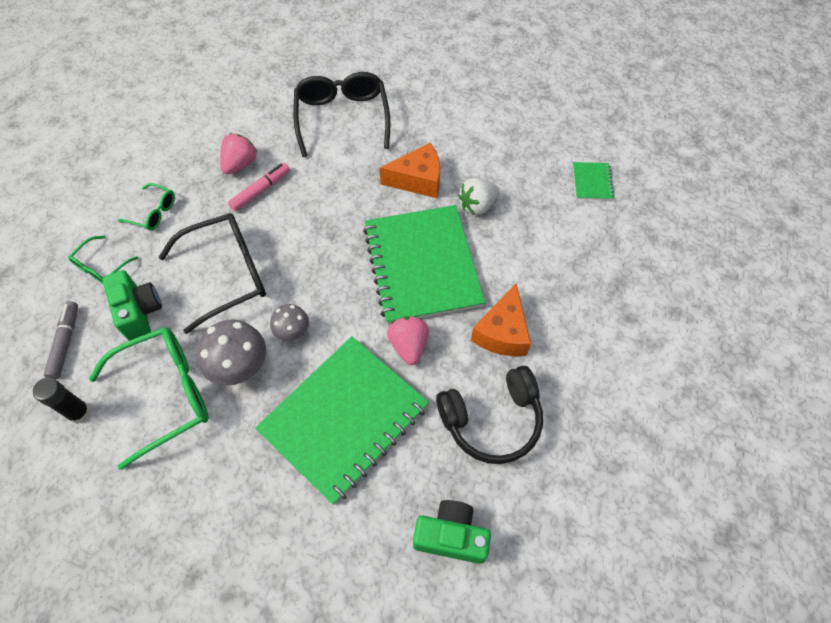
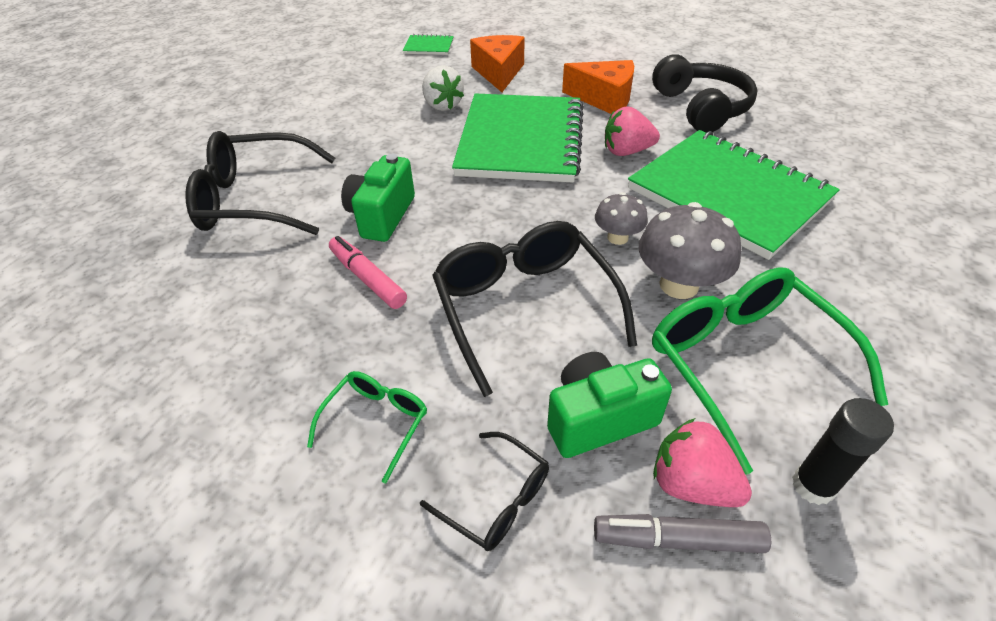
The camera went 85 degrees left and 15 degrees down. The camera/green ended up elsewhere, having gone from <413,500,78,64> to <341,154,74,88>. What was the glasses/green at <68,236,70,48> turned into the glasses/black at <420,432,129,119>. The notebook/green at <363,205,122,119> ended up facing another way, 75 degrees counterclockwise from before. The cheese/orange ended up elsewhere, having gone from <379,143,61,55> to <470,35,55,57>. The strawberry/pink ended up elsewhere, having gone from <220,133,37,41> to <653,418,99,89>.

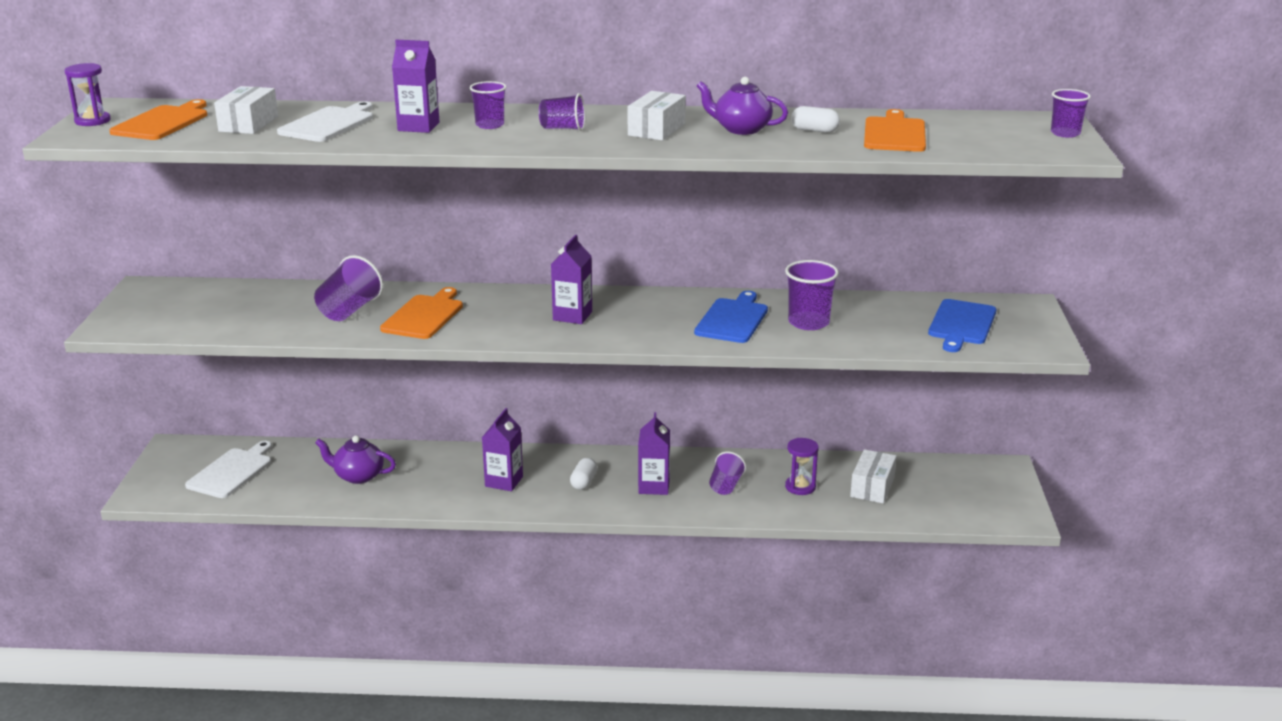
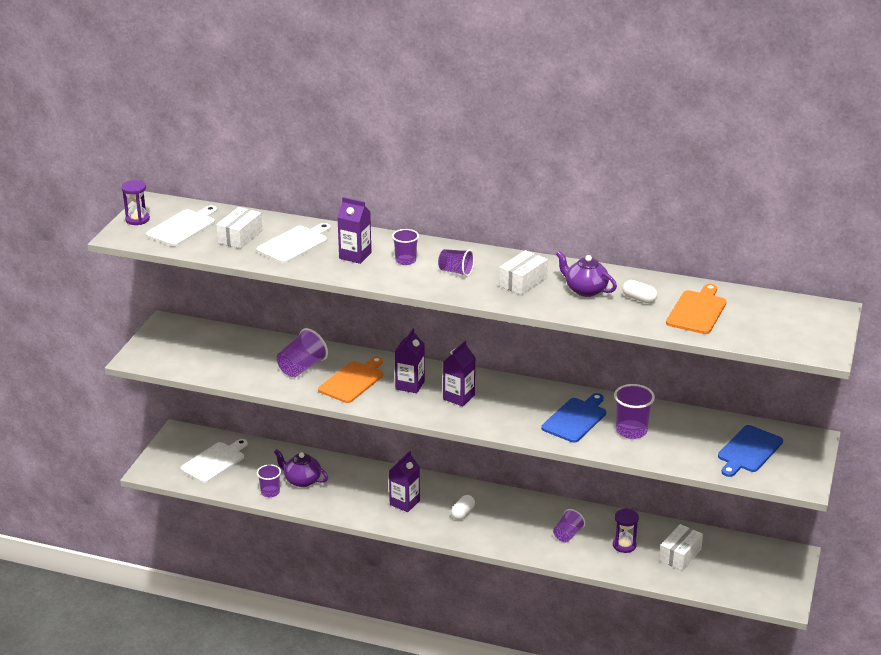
The camera went 15 degrees right and 5 degrees up. What was the cutting board/orange at <109,99,98,41> turned into the cutting board/white at <146,206,71,41>. The cup/purple ended up elsewhere, having gone from <1051,89,40,49> to <257,464,24,33>. The carton/purple ended up elsewhere, having gone from <638,412,32,83> to <395,329,30,64>.

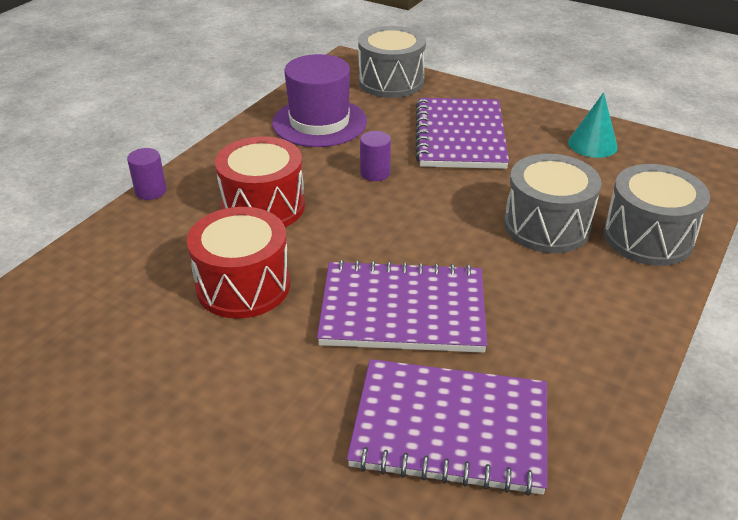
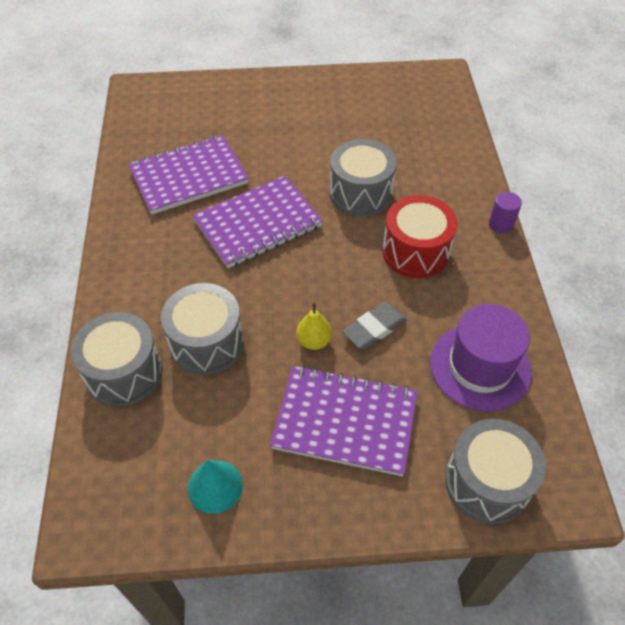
The camera went 145 degrees right and 15 degrees up. The notebook/purple at <415,98,94,71> ended up facing another way, 45 degrees counterclockwise from before. The second view gained the pear/yellow at <296,302,36,48>. What was the drum/red at <187,207,103,112> turned into the drum/grey at <330,139,66,78>. Where the cylinder/purple stood at <360,131,31,50>, the eraser/grey came to stand at <342,302,65,47>.

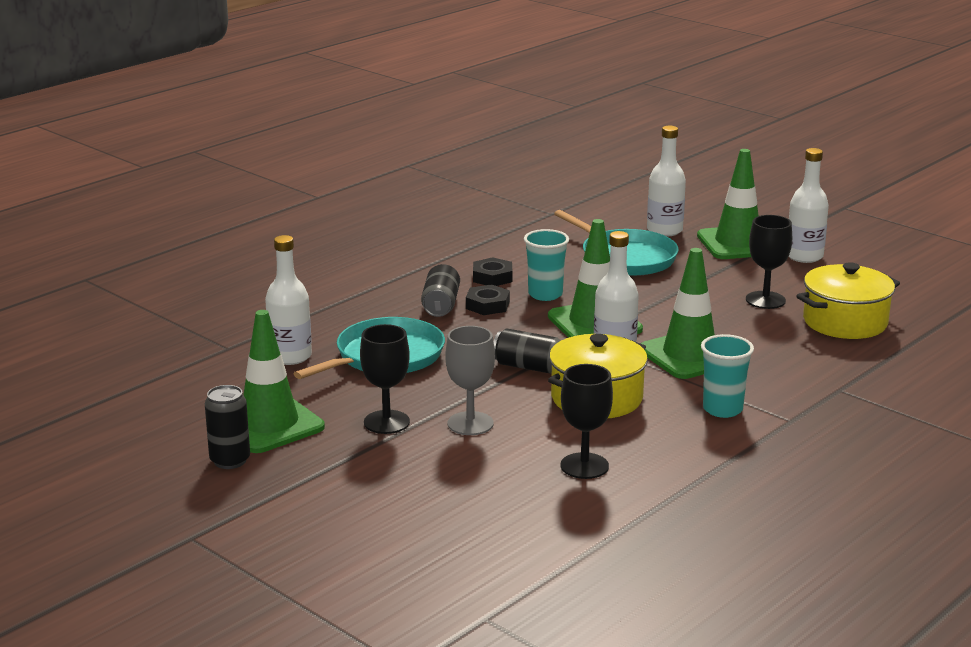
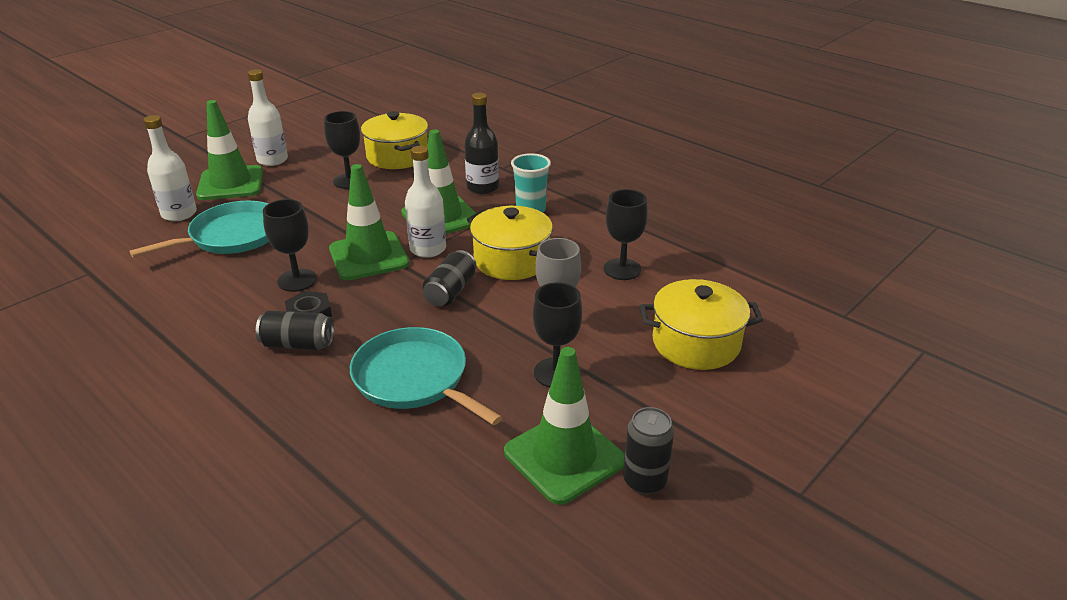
The camera went 90 degrees left and 10 degrees up. Where the cup/turquoise stood at <524,229,45,72>, the goblet/black came to stand at <263,199,54,93>. The second view gained the bottle/black at <464,93,35,101>. The second view gained the pot/yellow at <640,279,123,91>. The second view lost the bottle/white at <265,235,47,130>. The second view lost the nut/black at <473,257,39,29>.

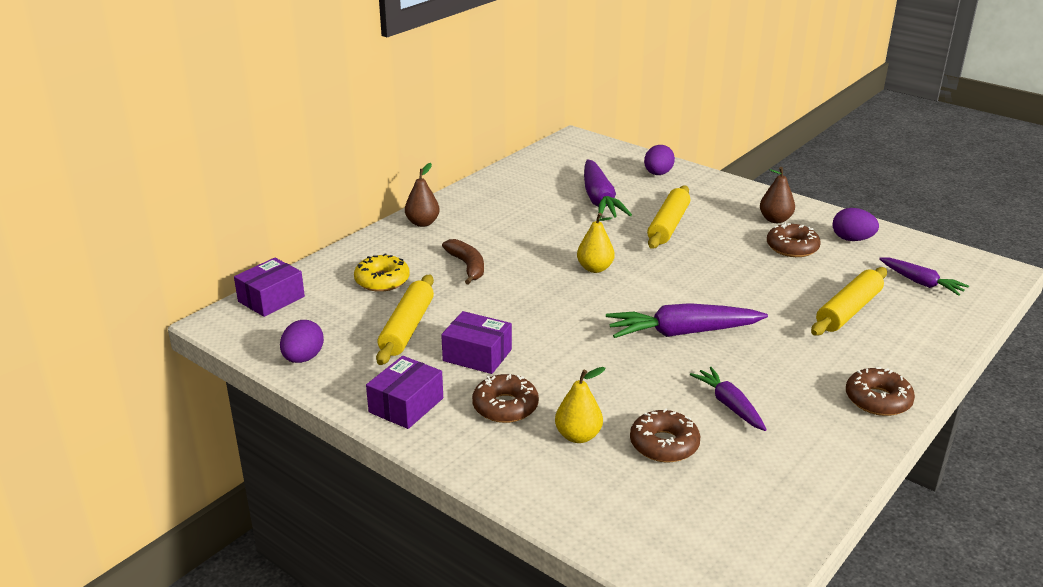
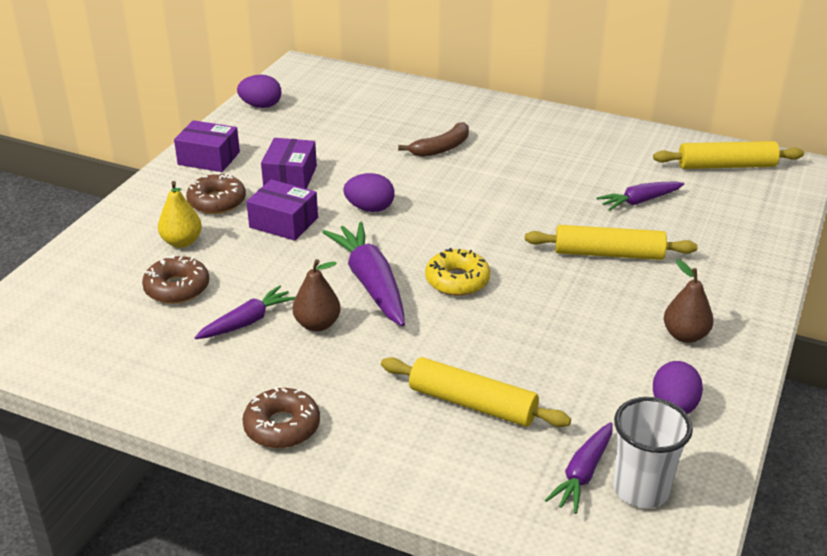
The camera went 75 degrees right and 5 degrees up. The box/purple ended up elsewhere, having gone from <234,258,71,59> to <246,179,72,62>. The pear/brown ended up elsewhere, having gone from <405,163,35,64> to <293,259,48,73>. The egg/purple ended up elsewhere, having gone from <644,145,31,30> to <343,173,52,39>. The donut/yellow ended up elsewhere, having gone from <354,253,56,39> to <425,248,65,48>. The size of the carrot/purple at <584,159,48,60> changed by a factor of 0.61. The second view gained the cup/white at <613,397,80,111>. The rolling pin/yellow ended up elsewhere, having gone from <376,274,58,91> to <653,141,151,28>. The second view lost the pear/yellow at <577,213,38,60>. The second view lost the donut/brown at <767,222,54,35>.

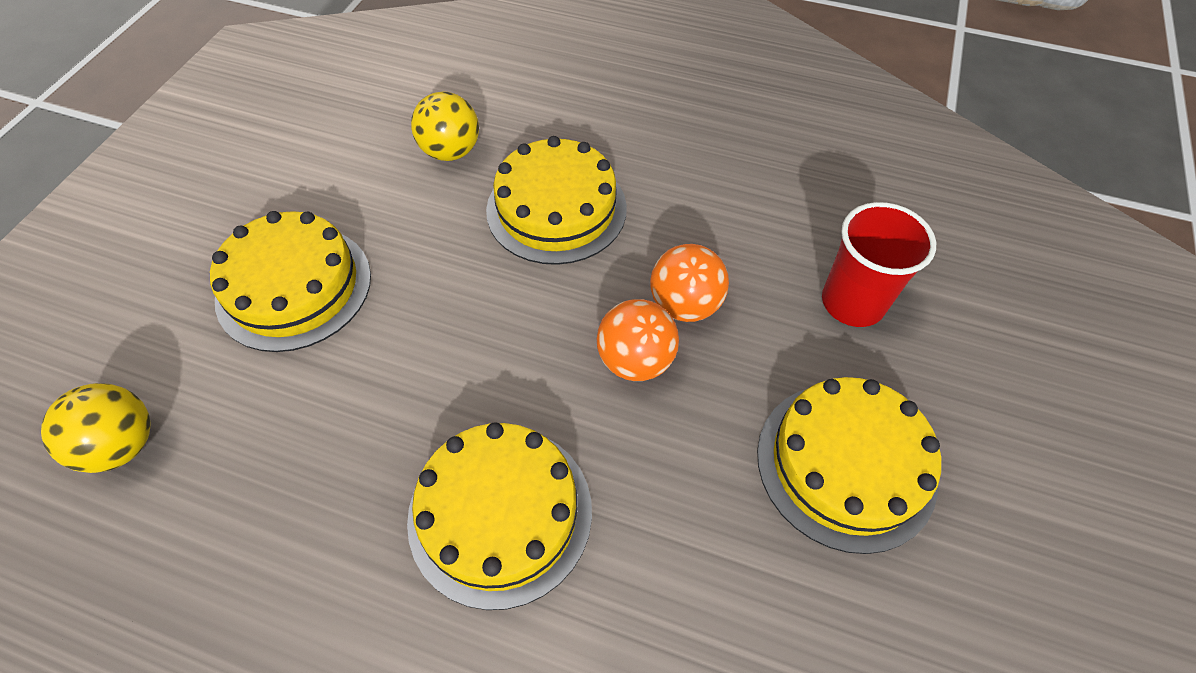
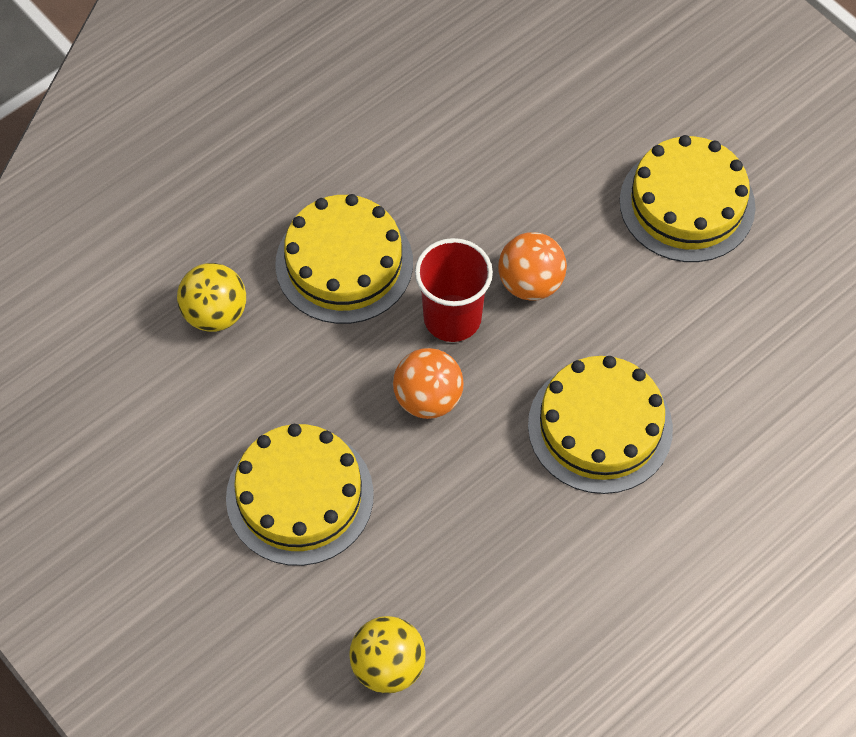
The camera went 60 degrees left and 5 degrees up. The ball/orange ended up elsewhere, having gone from <650,244,79,78> to <393,348,71,71>. The cup/red ended up elsewhere, having gone from <822,202,114,125> to <415,238,78,104>.

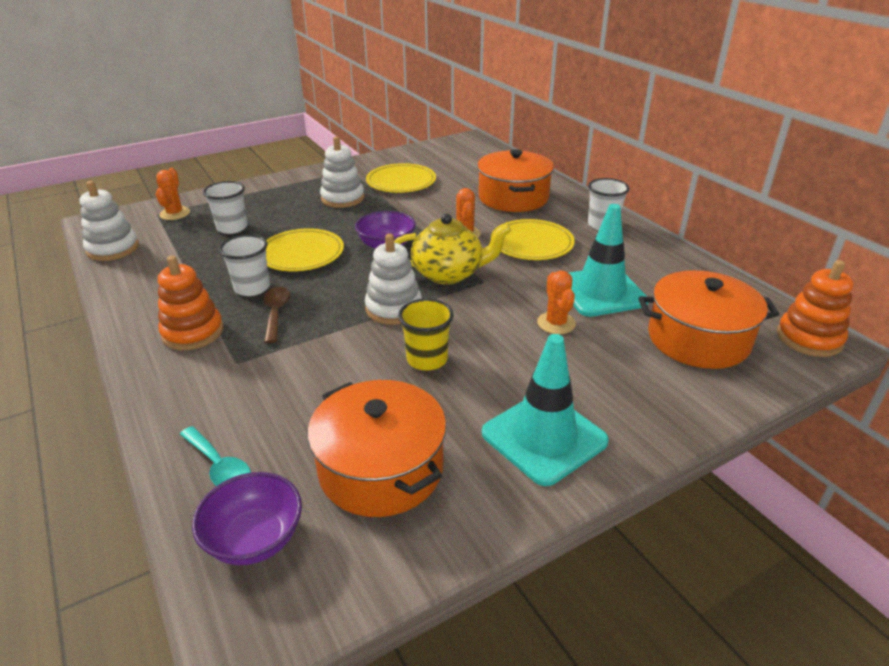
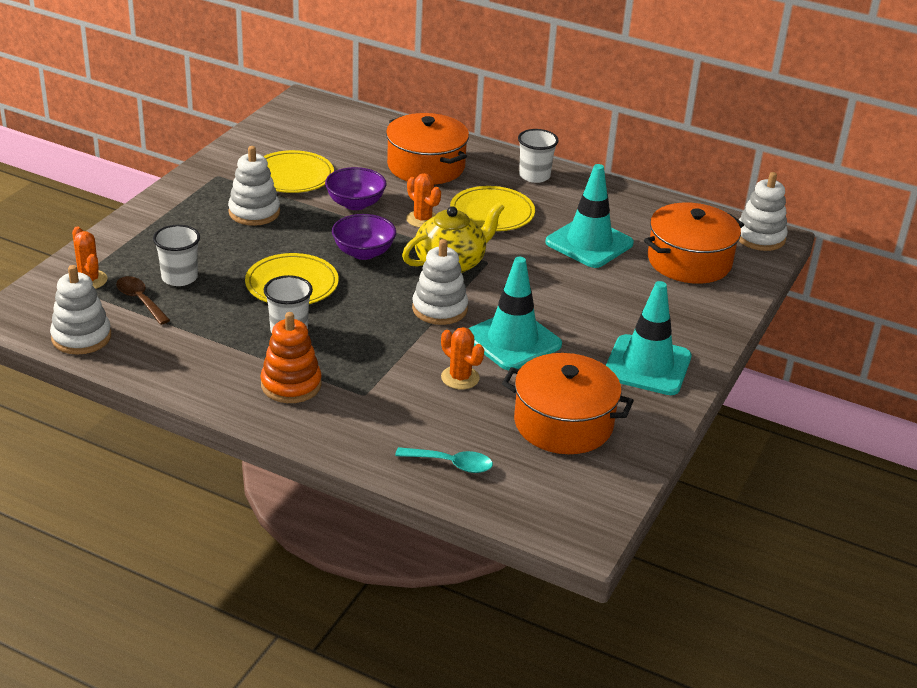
The camera went 35 degrees left and 0 degrees up. The spoon/brown ended up elsewhere, having gone from <264,287,26,56> to <116,276,54,49>. The bowl/purple ended up elsewhere, having gone from <192,472,110,93> to <325,167,61,43>. The cactus/orange ended up elsewhere, having gone from <537,271,39,63> to <441,327,43,62>. Where the cup/yellow stood at <398,298,56,72>, the traffic cone/turquoise came to stand at <468,257,94,113>. What was the stacking toy/orange at <777,260,76,97> turned into the stacking toy/white at <739,172,49,79>.

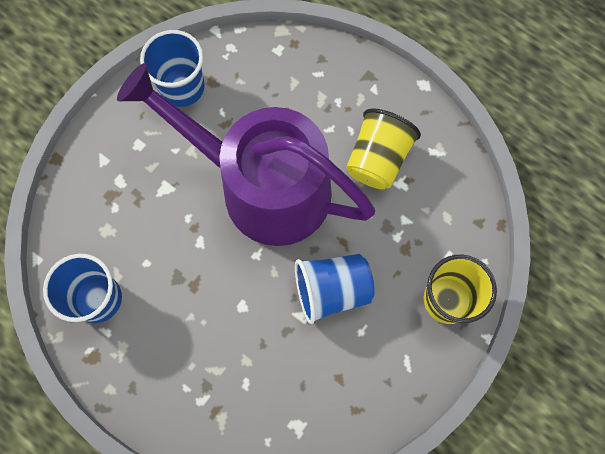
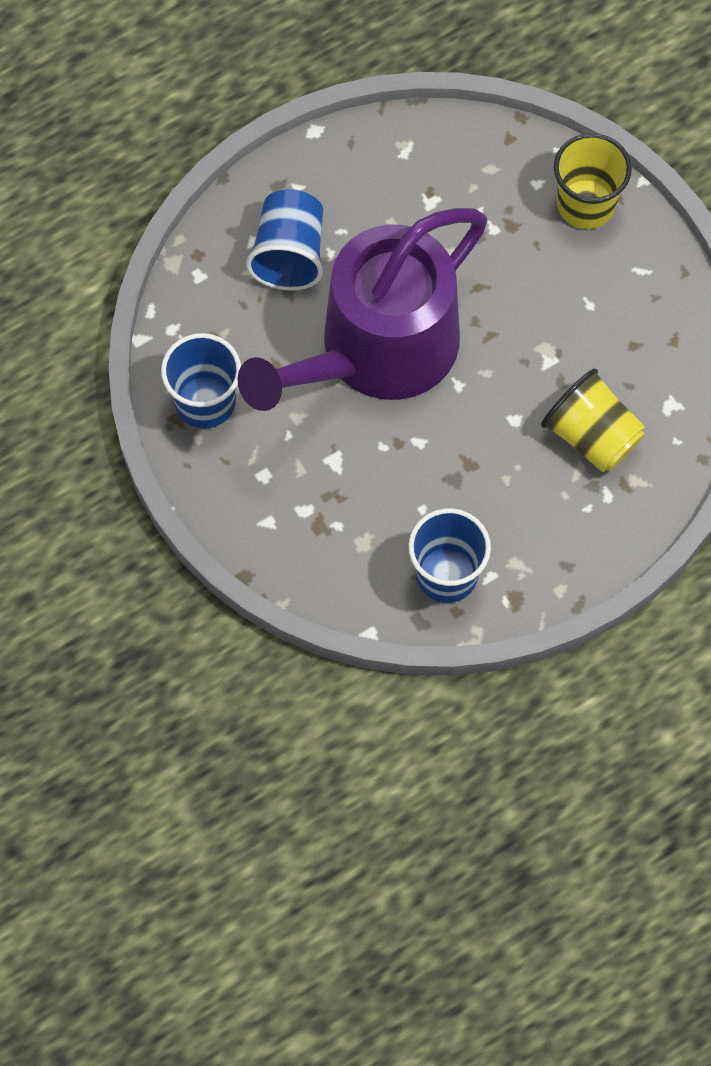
The camera went 70 degrees left and 5 degrees down. The cup/blue ended up elsewhere, having gone from <295,254,80,70> to <246,189,77,101>. The cup/yellow ended up elsewhere, having gone from <346,108,75,81> to <541,369,105,103>.

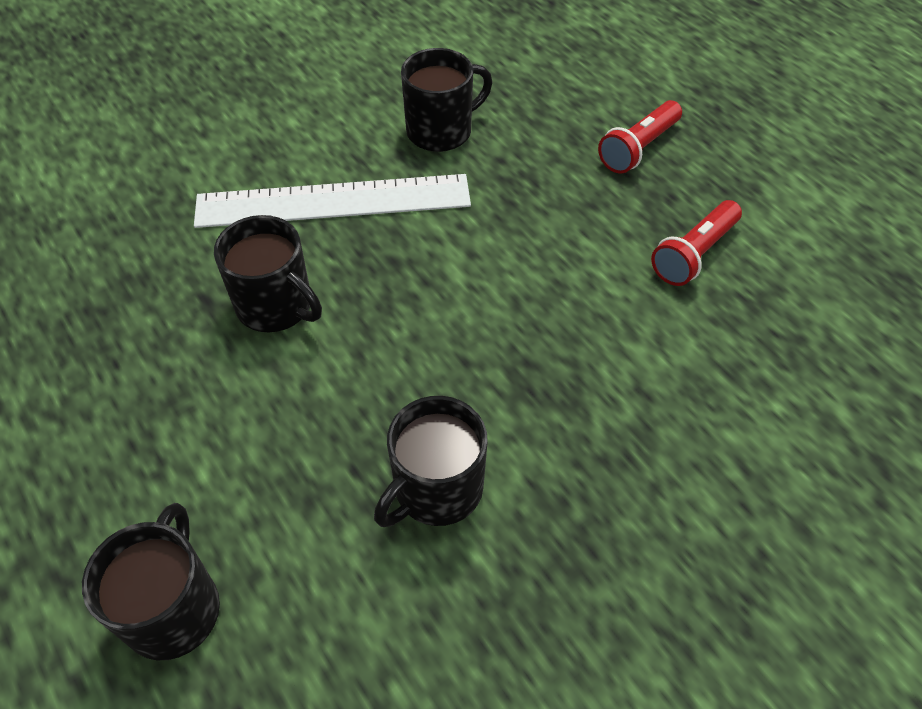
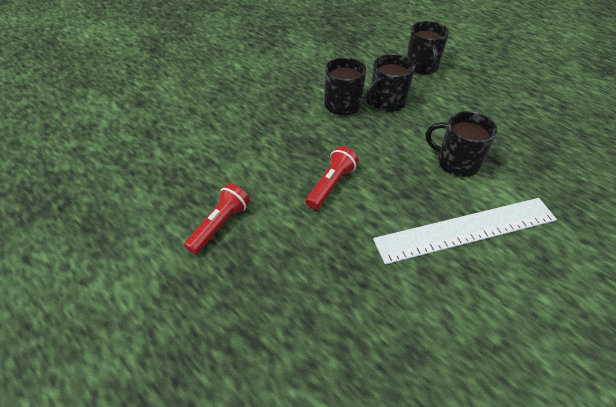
The camera went 170 degrees right and 5 degrees down. The flashlight/red ended up elsewhere, having gone from <598,100,84,73> to <306,146,53,64>. The mug/black ended up elsewhere, having gone from <401,48,91,104> to <365,54,50,58>.

